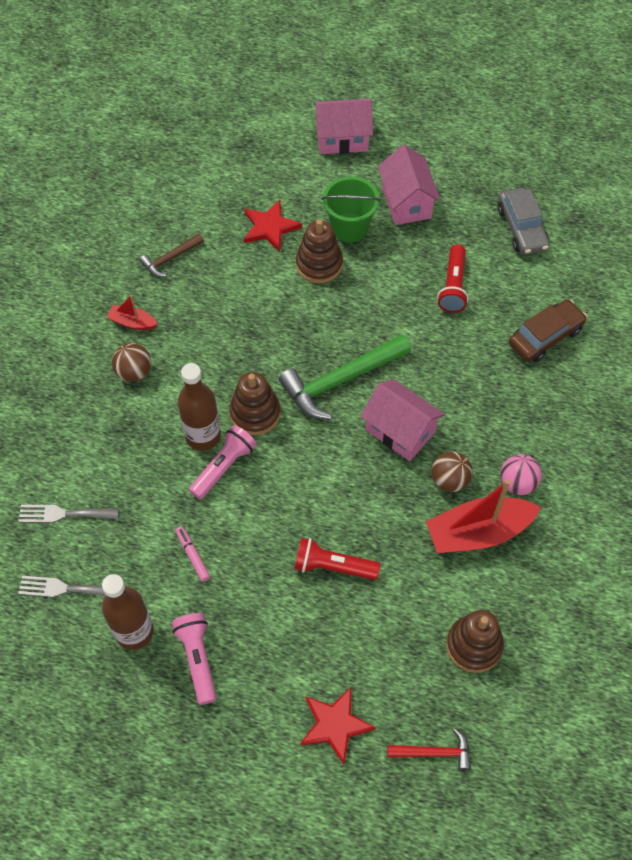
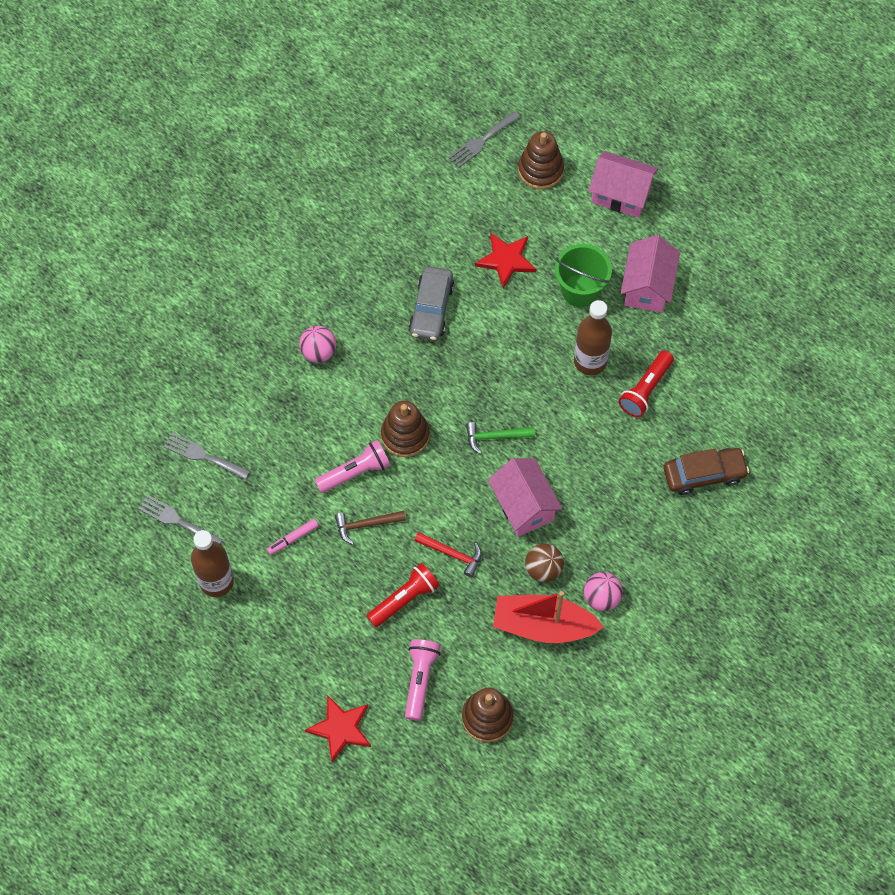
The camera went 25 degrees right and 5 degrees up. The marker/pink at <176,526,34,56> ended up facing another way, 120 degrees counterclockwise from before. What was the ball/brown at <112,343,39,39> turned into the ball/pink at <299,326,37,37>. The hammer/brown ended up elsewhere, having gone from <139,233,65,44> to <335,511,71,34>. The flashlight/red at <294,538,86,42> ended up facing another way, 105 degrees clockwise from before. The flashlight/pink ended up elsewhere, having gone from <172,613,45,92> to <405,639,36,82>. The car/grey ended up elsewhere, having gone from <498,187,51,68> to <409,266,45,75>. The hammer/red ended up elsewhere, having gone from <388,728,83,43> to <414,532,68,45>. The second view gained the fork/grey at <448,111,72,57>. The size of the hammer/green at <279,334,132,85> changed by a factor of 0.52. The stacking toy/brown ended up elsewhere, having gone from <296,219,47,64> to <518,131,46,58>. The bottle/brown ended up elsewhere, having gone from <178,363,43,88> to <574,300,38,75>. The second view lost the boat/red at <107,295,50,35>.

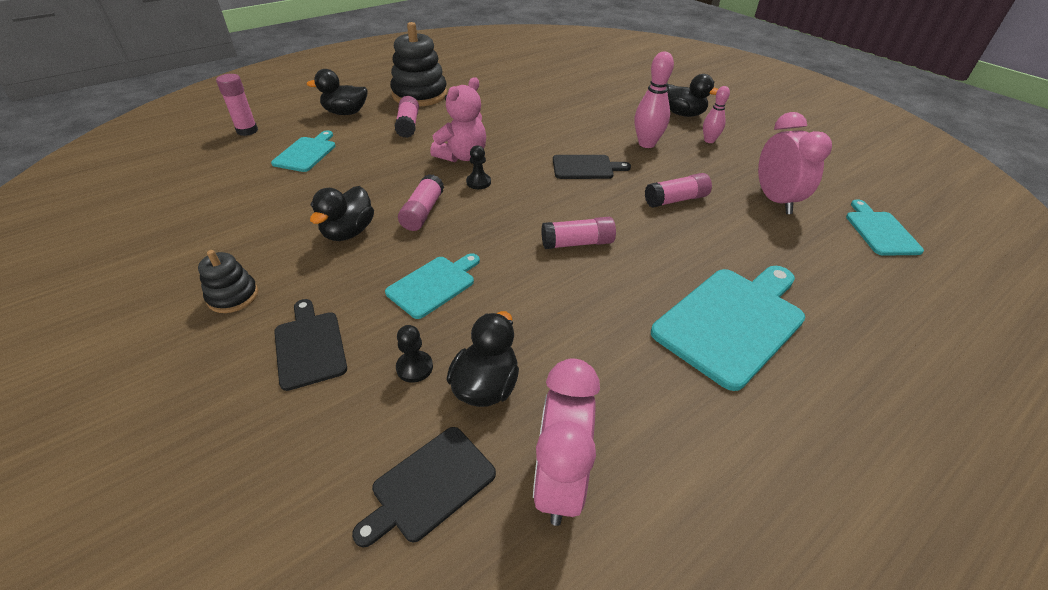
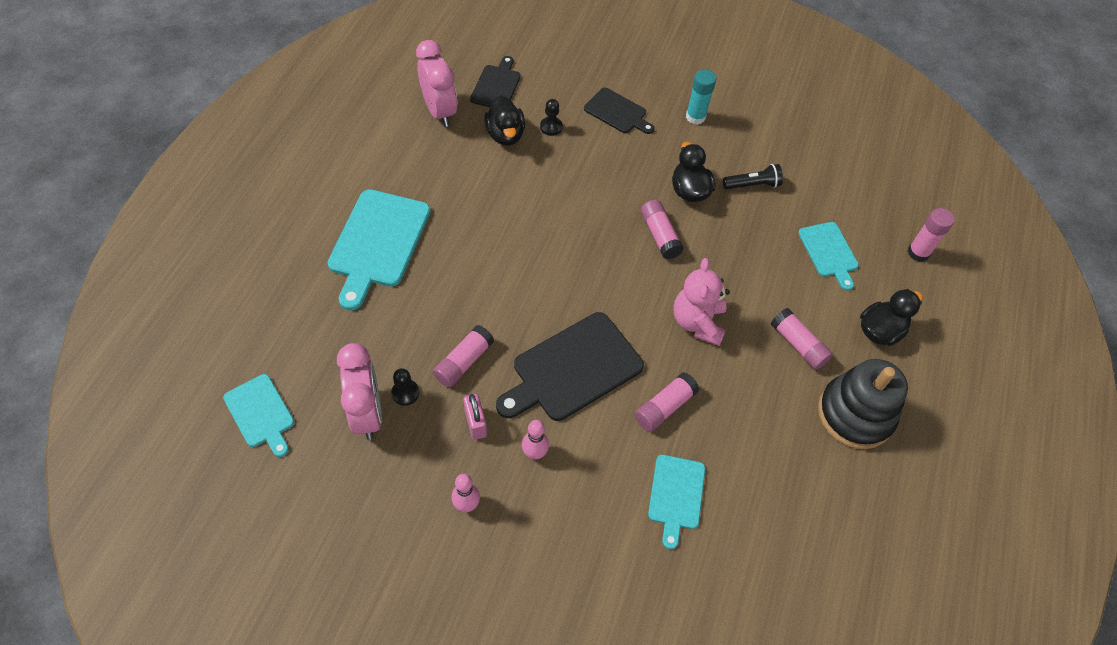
The camera went 145 degrees right and 15 degrees up. The clock/pink at <758,112,74,102> ended up facing another way, 150 degrees counterclockwise from before. The pawn/black ended up elsewhere, having gone from <466,145,25,44> to <391,368,28,38>. The second view gained the padlock/pink at <463,394,24,46>. The size of the cutting board/black at <553,155,78,24> changed by a factor of 1.73. The size of the bowling pin/pink at <634,52,40,96> changed by a factor of 0.63. The glue stick/pink ended up elsewhere, having gone from <541,217,75,32> to <635,372,64,60>. The cutting board/turquoise ended up elsewhere, having gone from <385,253,95,66> to <648,455,57,94>. Where the stacking toy/black stood at <198,250,60,63>, the glue stick/turquoise came to stand at <686,69,30,56>. The second view gained the flashlight/black at <723,164,60,25>. The second view lost the duck/black at <666,74,52,43>.

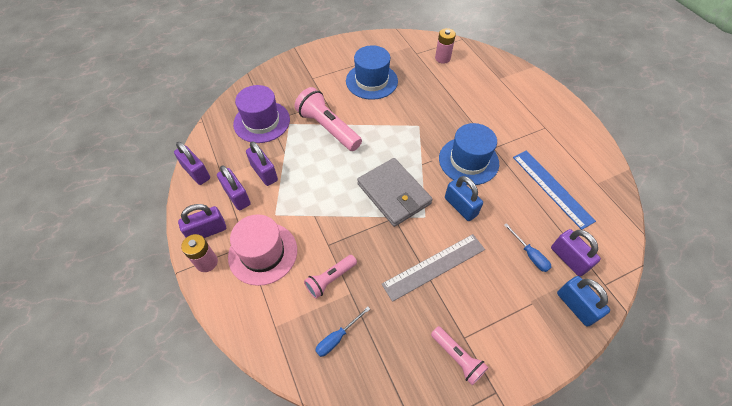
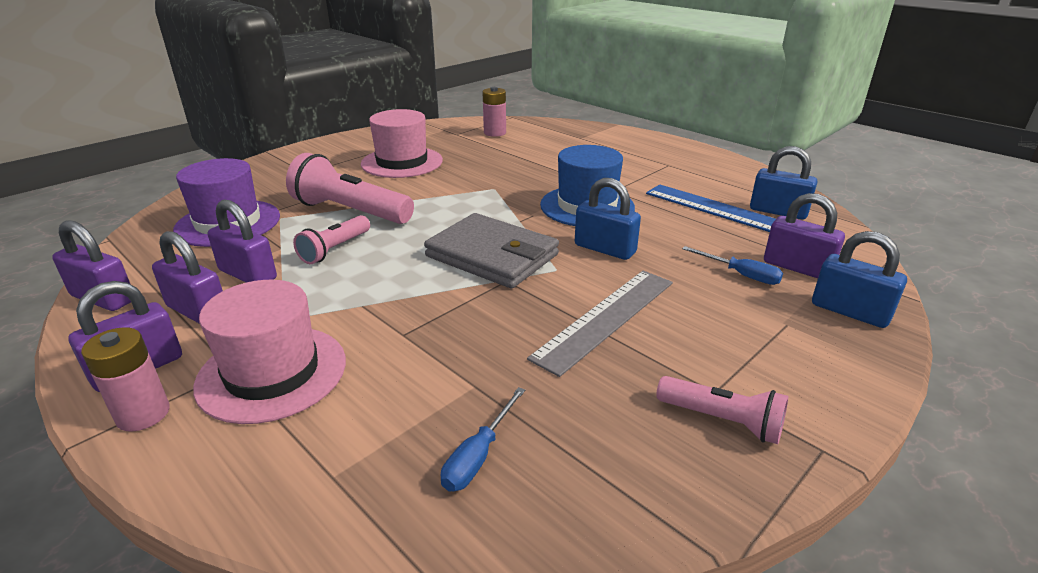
The camera went 20 degrees left and 25 degrees down. The flashlight/pink ended up elsewhere, having gone from <304,255,53,44> to <293,215,77,49>. What was the hat/blue at <346,45,52,55> turned into the hat/pink at <361,109,82,69>. The second view gained the padlock/blue at <750,146,67,73>.

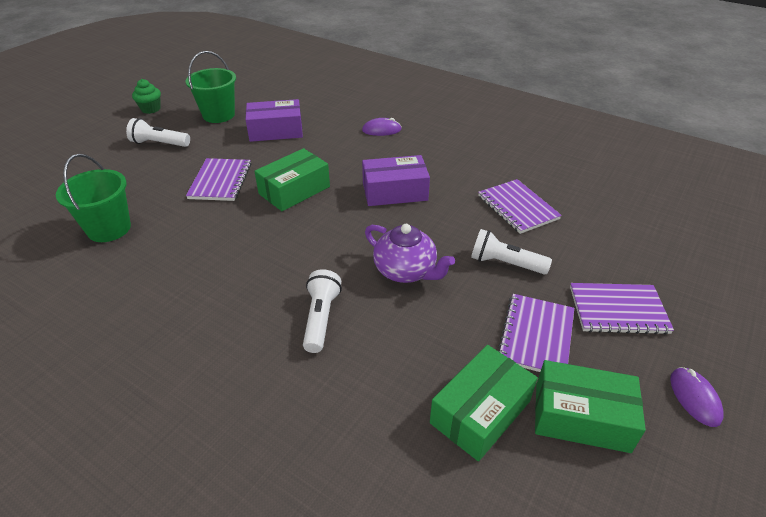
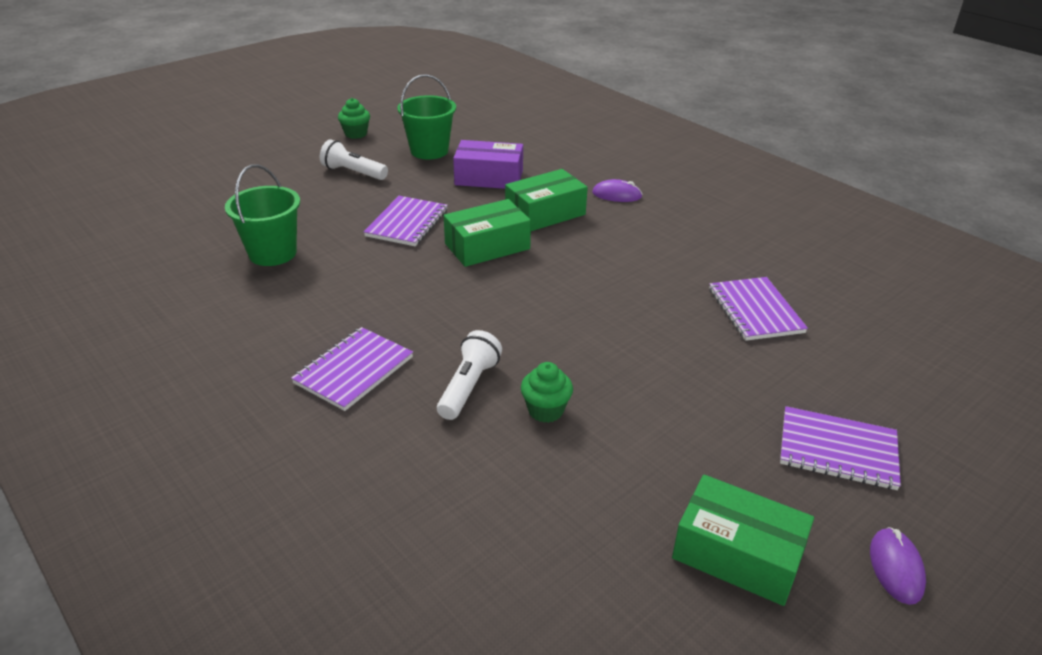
The camera went 15 degrees right and 5 degrees down. The notebook/purple ended up elsewhere, having gone from <498,294,76,78> to <291,327,122,84>. The box/green ended up elsewhere, having gone from <430,345,108,116> to <505,169,83,62>. The second view gained the cupcake/green at <521,362,52,61>. The second view lost the box/purple at <362,155,68,51>. The second view lost the teapot/purple at <365,224,90,59>. The second view lost the flashlight/white at <471,229,81,46>.

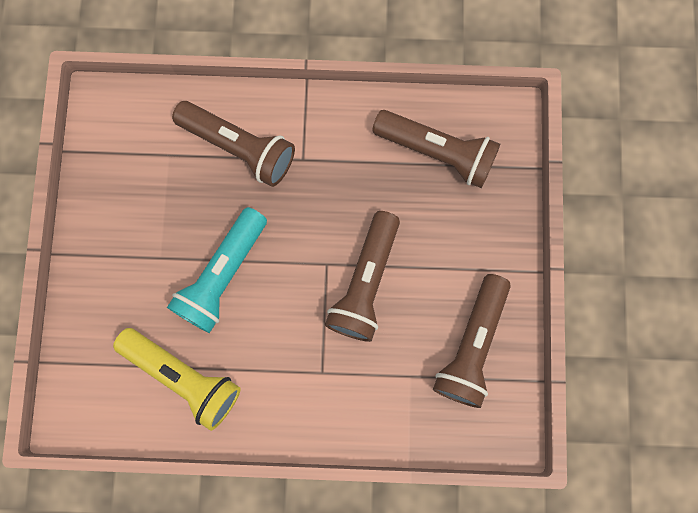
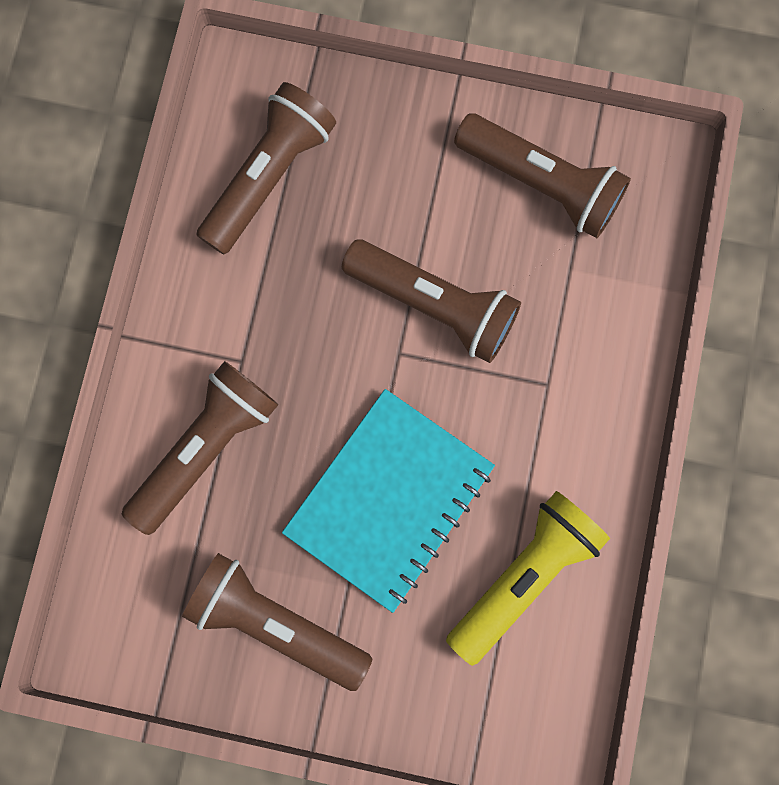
The camera went 80 degrees left and 0 degrees up. The second view gained the flashlight/brown at <182,553,190,138>. Where the flashlight/turquoise stood at <167,207,100,126>, the notebook/turquoise came to stand at <282,389,213,224>.

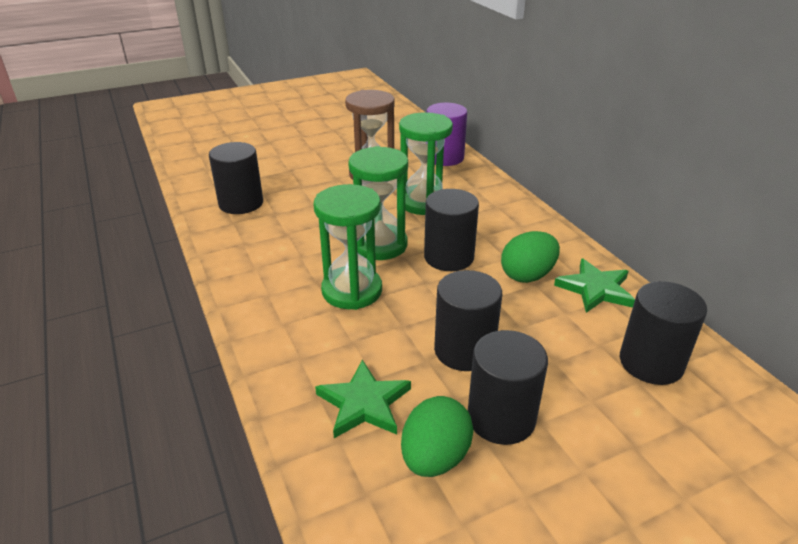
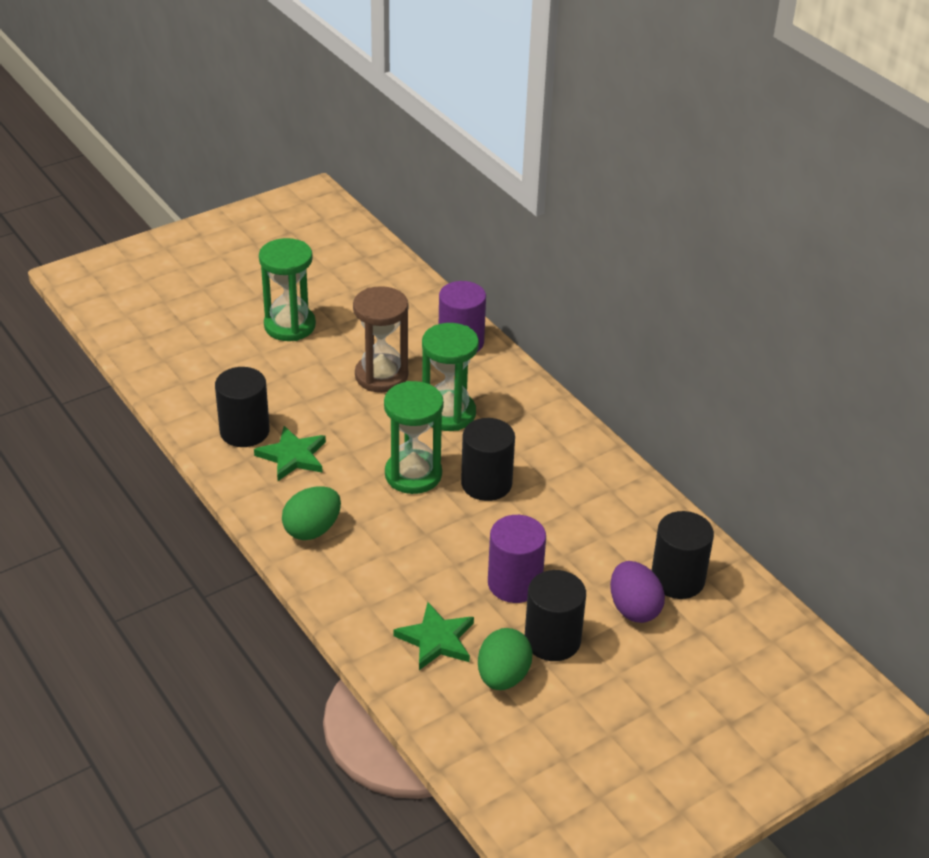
The camera went 10 degrees left and 5 degrees up. The star/green ended up elsewhere, having gone from <554,258,81,55> to <254,426,72,55>. The hourglass/green ended up elsewhere, having gone from <314,184,68,126> to <259,238,57,103>. The egg/green ended up elsewhere, having gone from <501,231,59,52> to <282,486,59,54>. What was the cylinder/black at <434,270,68,101> turned into the cylinder/purple at <488,515,58,88>. The second view gained the egg/purple at <610,561,55,62>.

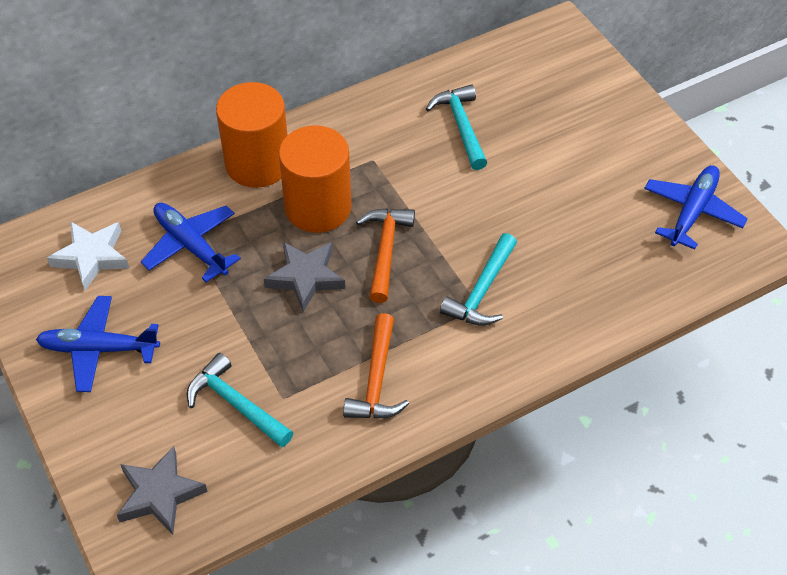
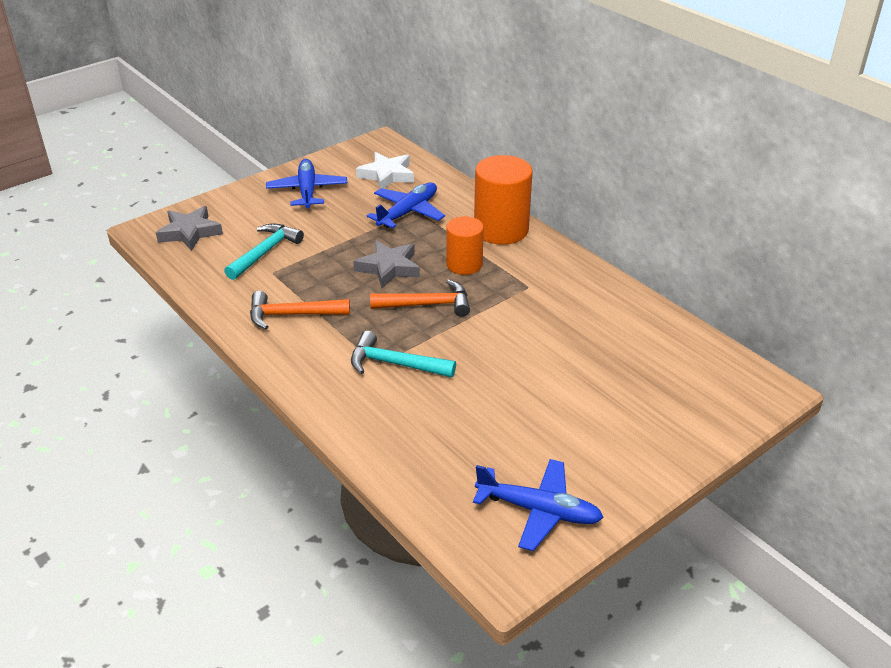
The camera went 80 degrees right and 15 degrees down. The size of the cylinder/orange at <279,125,73,108> changed by a factor of 0.63. The second view lost the hammer/turquoise at <426,84,61,86>.

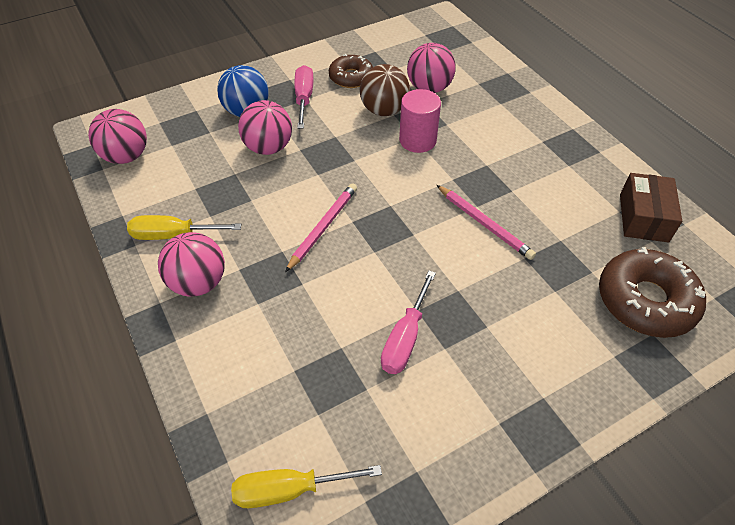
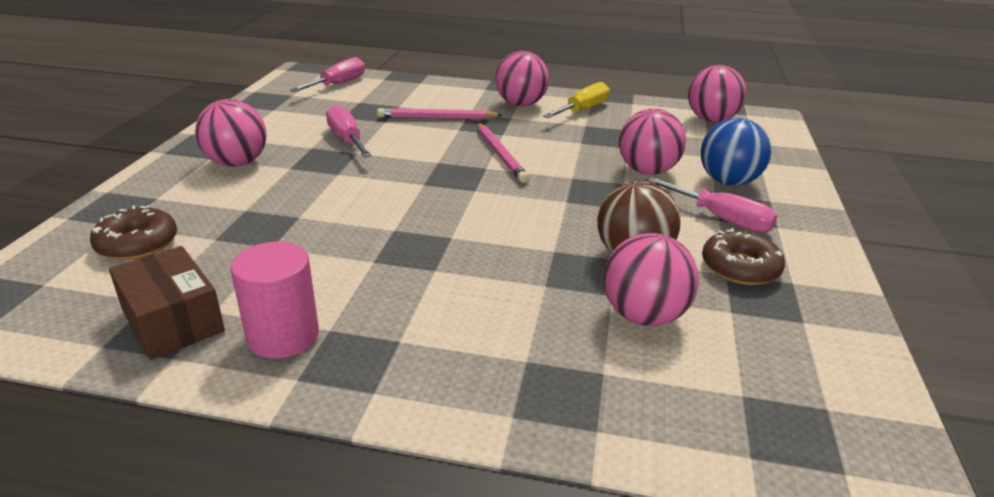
The camera went 130 degrees right and 20 degrees down. The size of the donut/brown at <599,247,107,91> changed by a factor of 0.62. The second view gained the ball/pink at <195,99,71,68>. The cylinder/pink ended up elsewhere, having gone from <399,89,42,64> to <231,242,88,117>. What was the screwdriver/yellow at <231,465,151,43> turned into the screwdriver/pink at <290,57,75,35>. The pencil/pink ended up elsewhere, having gone from <437,185,99,75> to <377,108,126,11>.

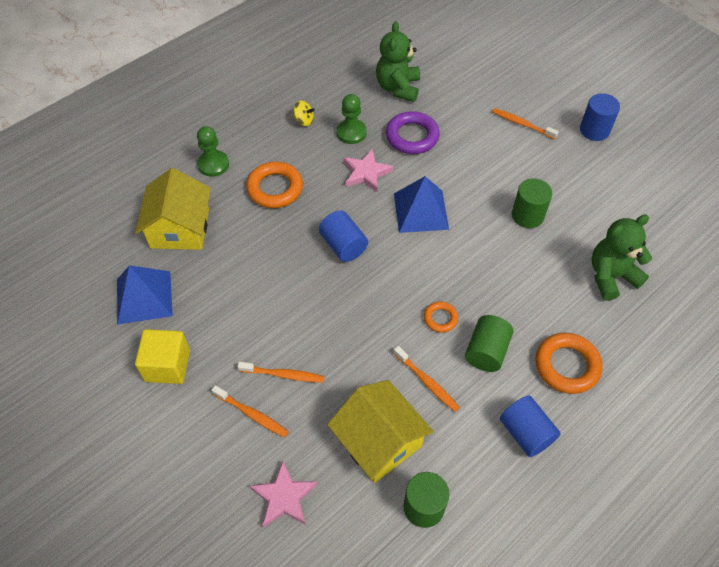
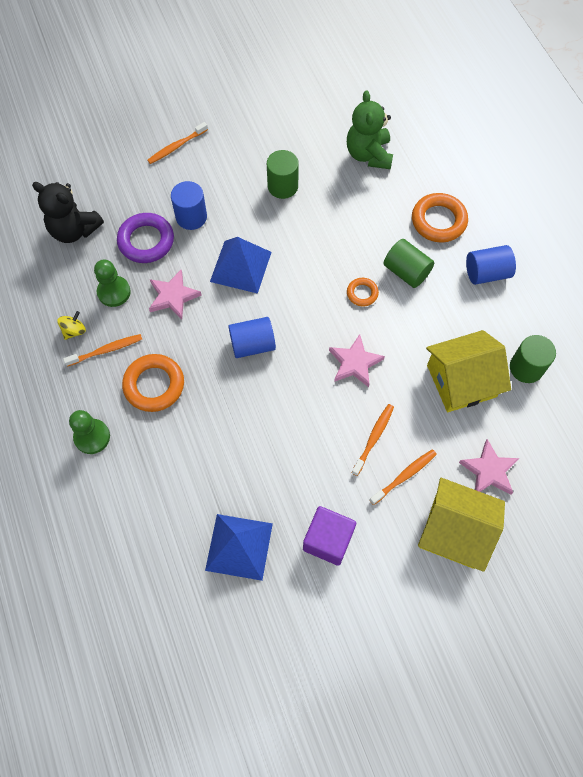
The camera went 70 degrees left and 10 degrees up. What was the teddy bear/green at <376,21,44,81> turned into the teddy bear/black at <32,182,72,61>. The toothbrush/orange ended up elsewhere, having gone from <393,346,67,66> to <63,334,79,32>. The cylinder/blue ended up elsewhere, having gone from <580,93,40,48> to <171,181,36,49>. What was the cube/yellow at <135,329,55,55> turned into the cube/purple at <303,506,53,60>. The second view gained the star/pink at <329,334,56,53>. The house/yellow ended up elsewhere, having gone from <135,168,76,82> to <418,478,87,94>.

